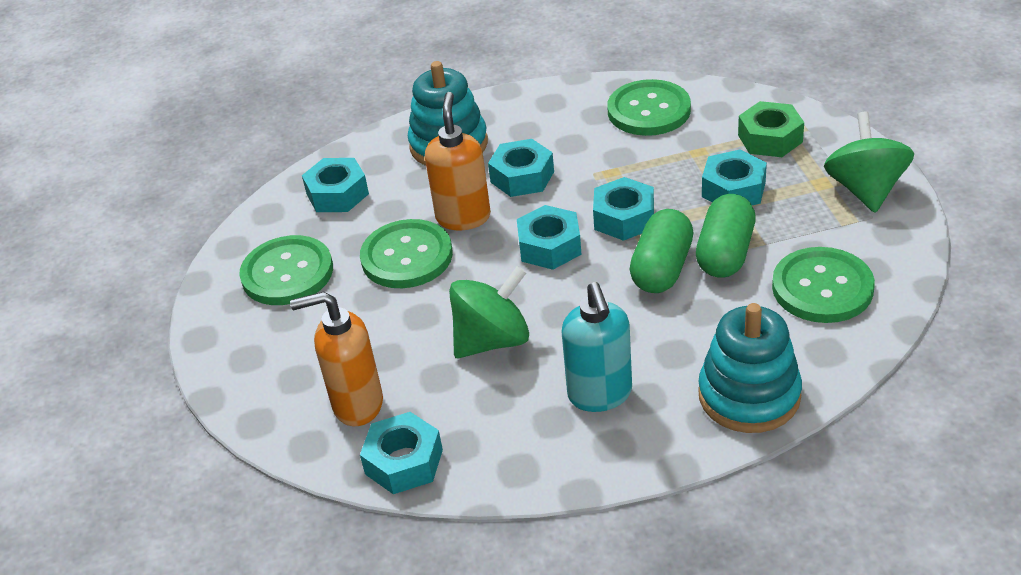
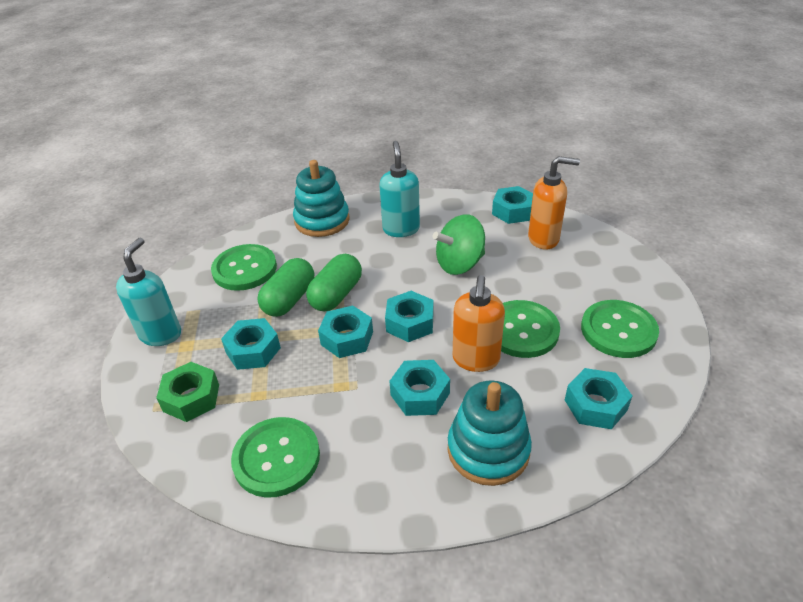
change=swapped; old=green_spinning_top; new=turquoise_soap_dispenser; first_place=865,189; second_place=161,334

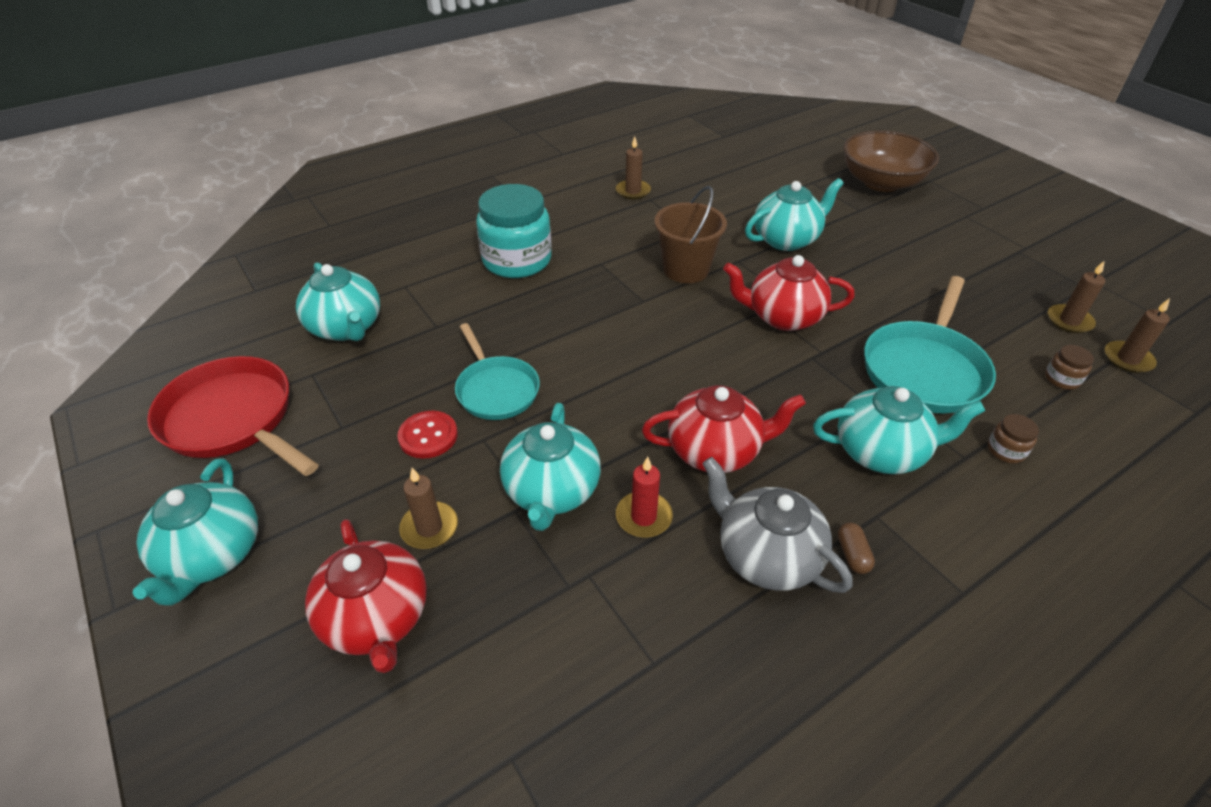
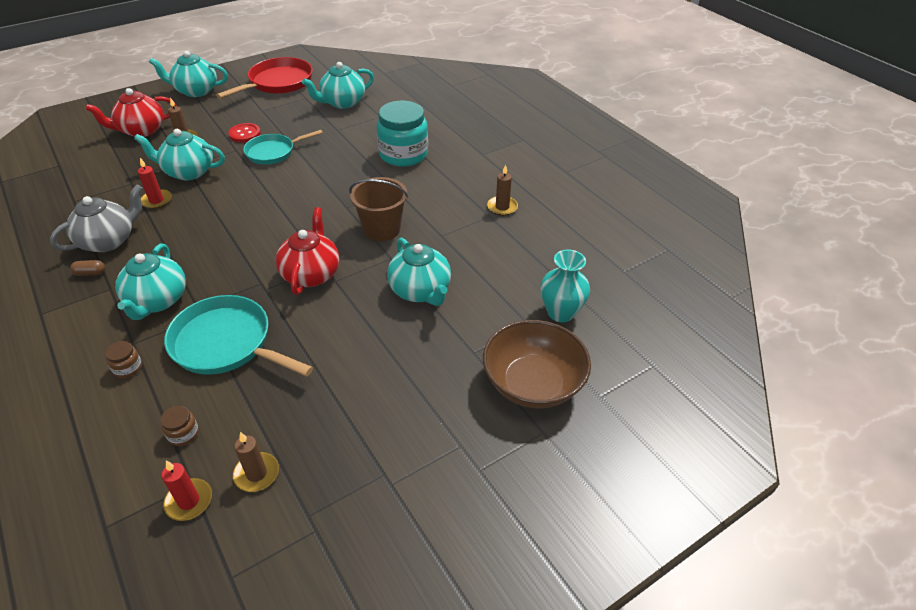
change=repainted; old=brown_candle; new=red_candle; first_place=1127,359; second_place=189,501
change=new; new=turquoise_vase; second_place=560,312
change=gone; old=red_teapot; first_place=715,451

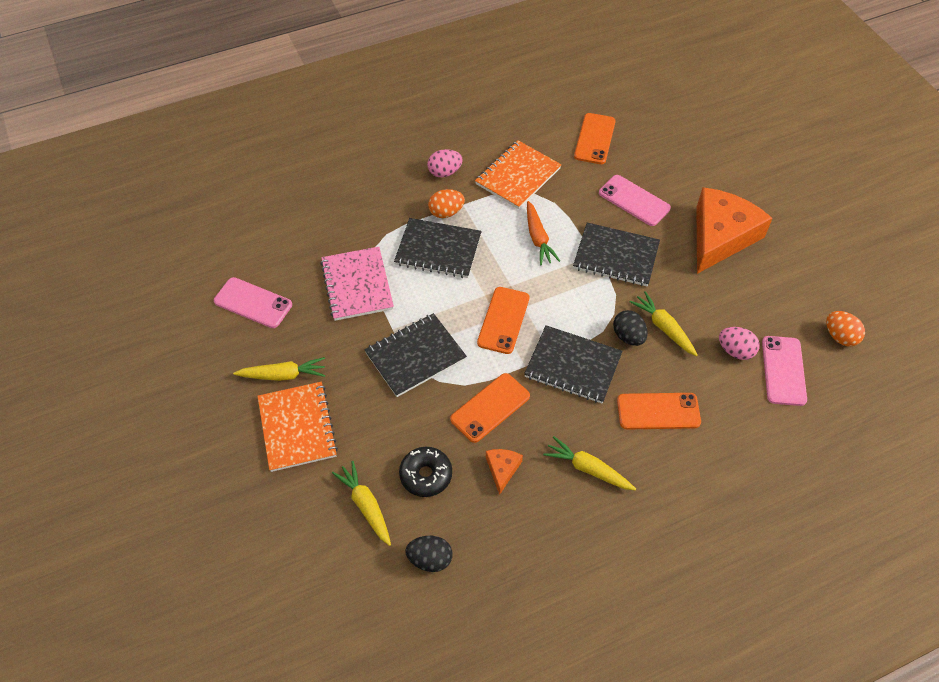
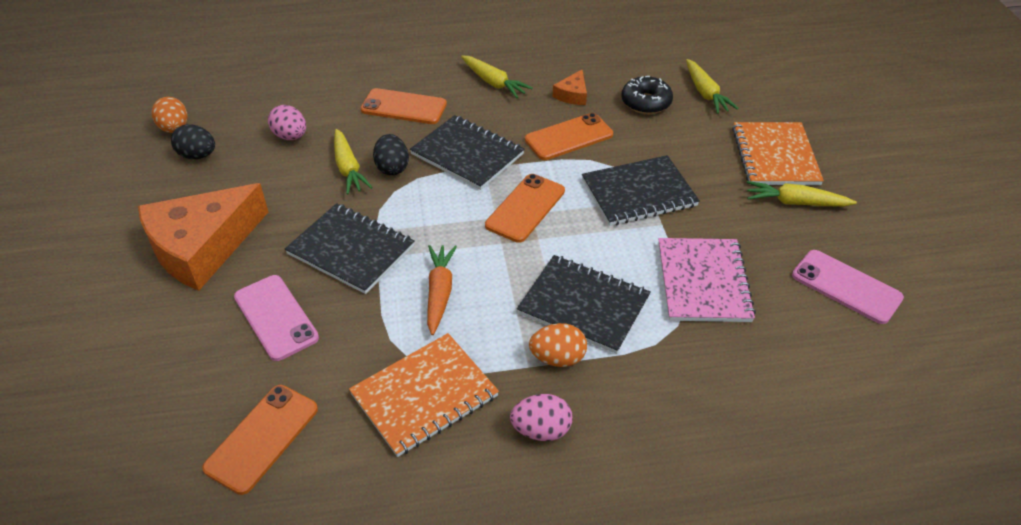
change=shifted; old=black_egg; first_place=430,559; second_place=198,155
change=gone; old=pink_phone; first_place=783,370

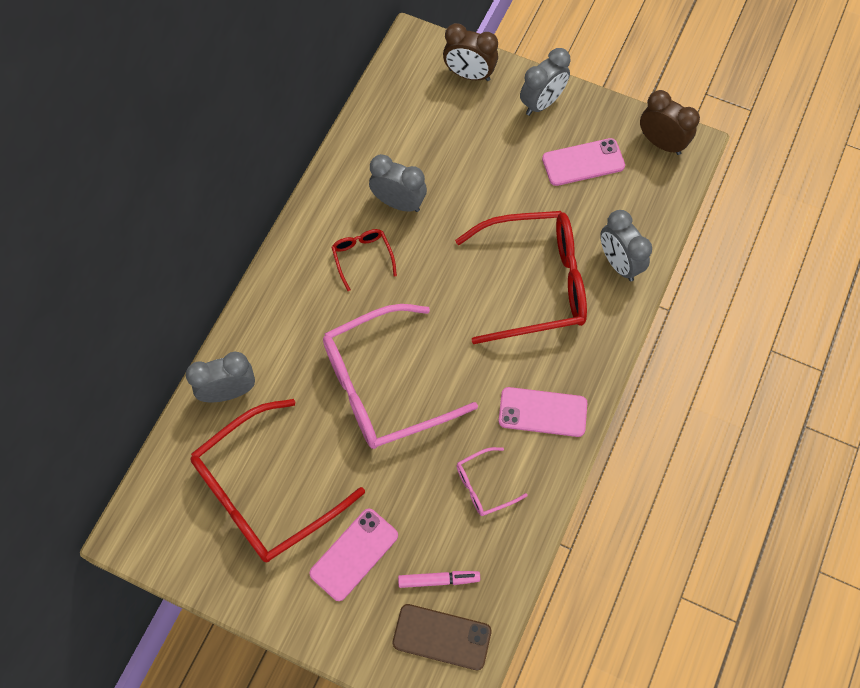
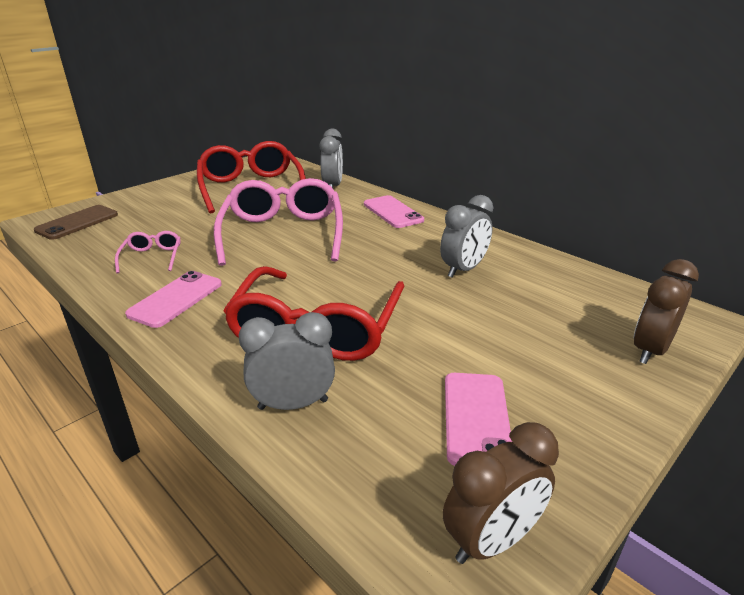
change=shifted; old=pink_phone; first_place=354,554; second_place=392,212
change=gone; old=red_glasses; first_place=362,257
change=gone; old=pink_marker; first_place=438,580
change=gone; old=grey_clock; first_place=541,103

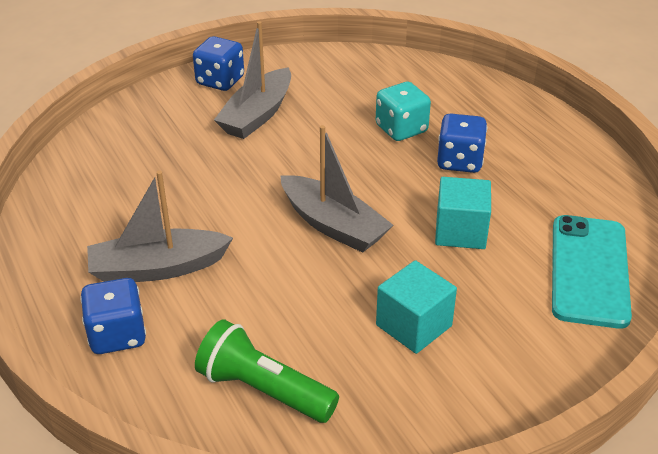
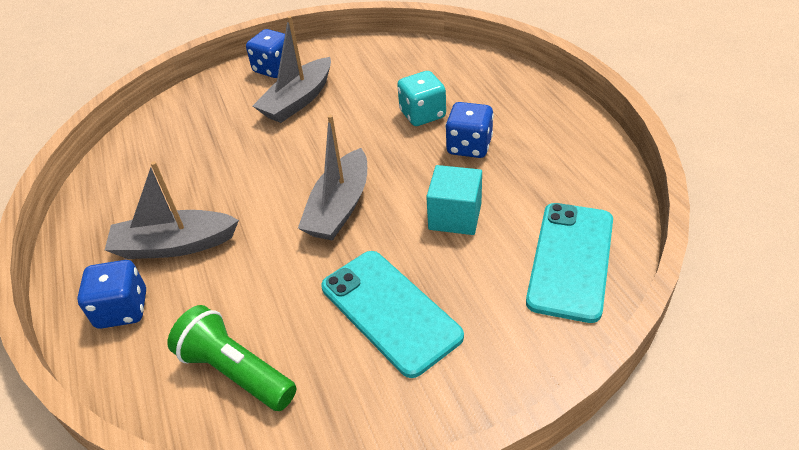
change=rotated; old=grey_boat; first_place=333,225; second_place=339,207; degrees=60
change=swapped; old=turquoise_cube; new=turquoise_phone; first_place=414,325; second_place=390,311

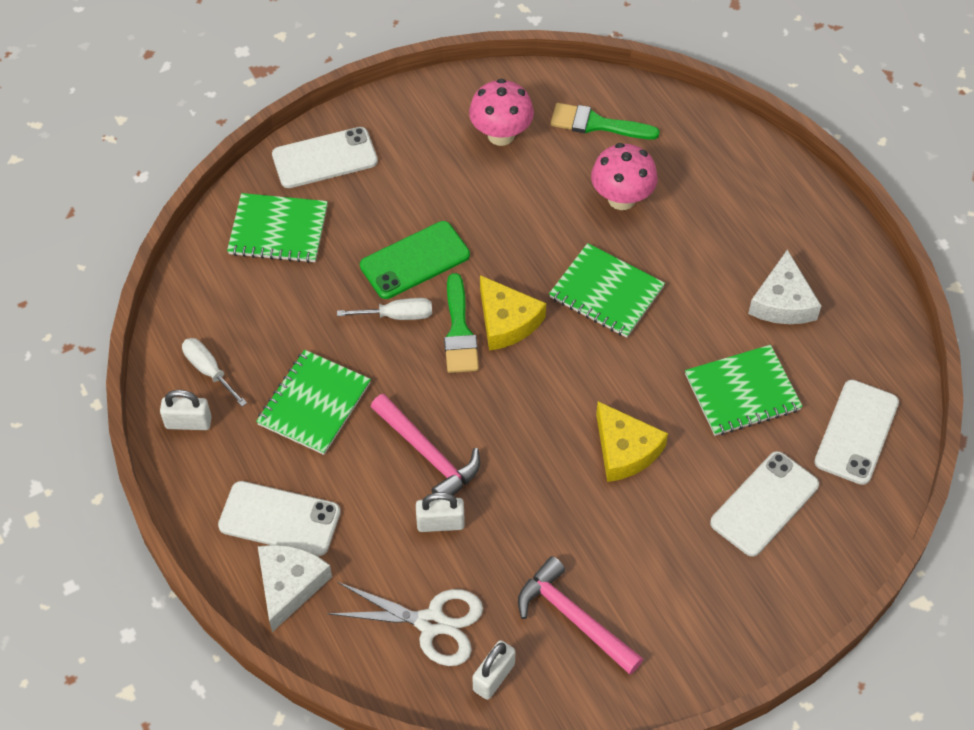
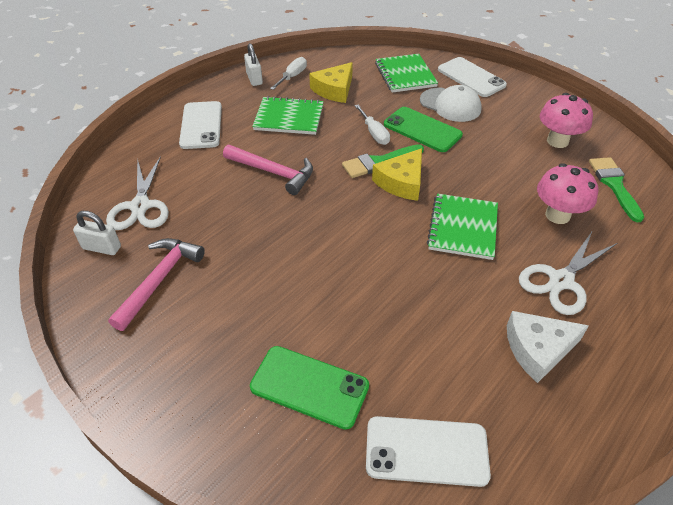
change=rotated; old=pink_hammer; first_place=428,454; second_place=273,172; degrees=-90
change=repainted; old=white_phone; new=green_phone; first_place=764,504; second_place=309,386
change=shifted; old=yellow_cheese; first_place=625,450; second_place=334,90
change=new; new=white_cap; second_place=450,105
change=new; new=white_scissors; second_place=561,281
change=gone; old=white_cheese; first_place=289,585
change=gone; old=white_padlock; first_place=440,523
change=gone; old=green_notebook; first_place=742,392

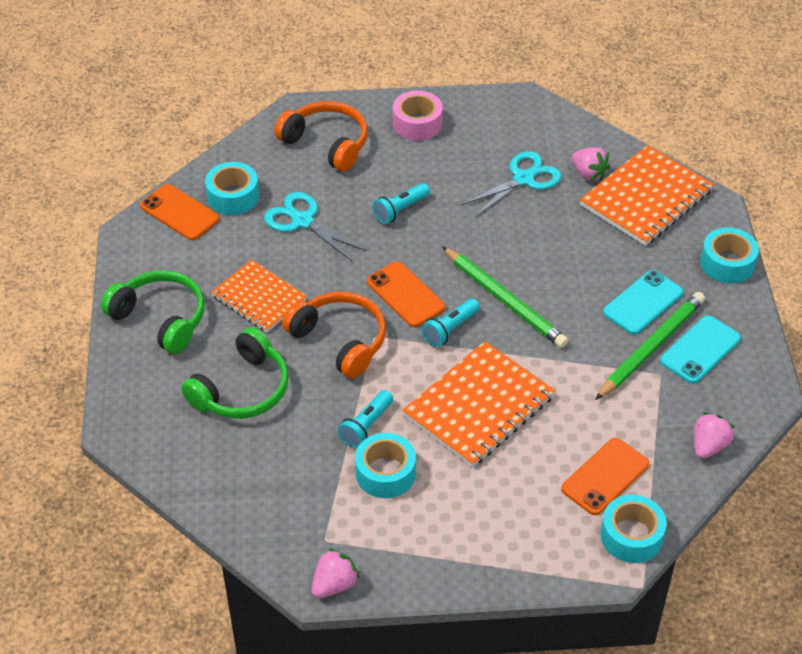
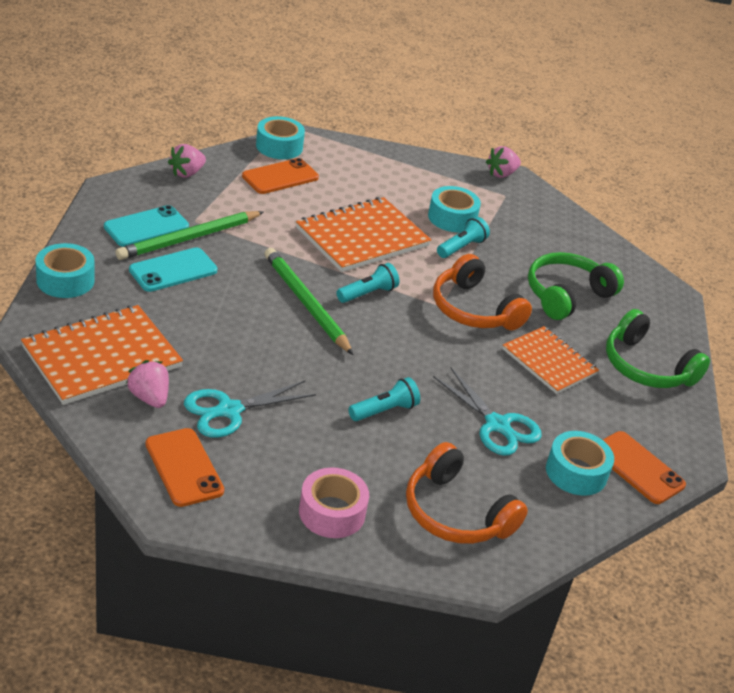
change=shifted; old=orange_phone; first_place=405,295; second_place=184,467

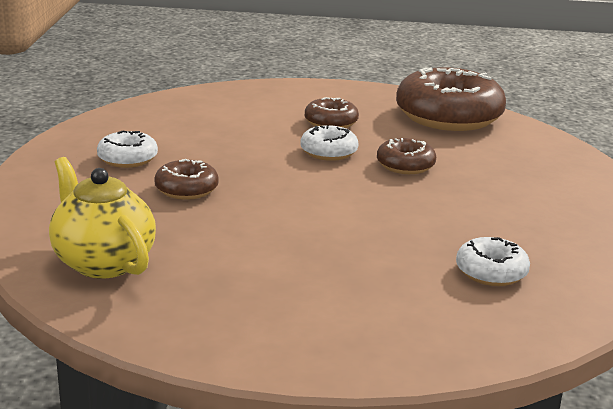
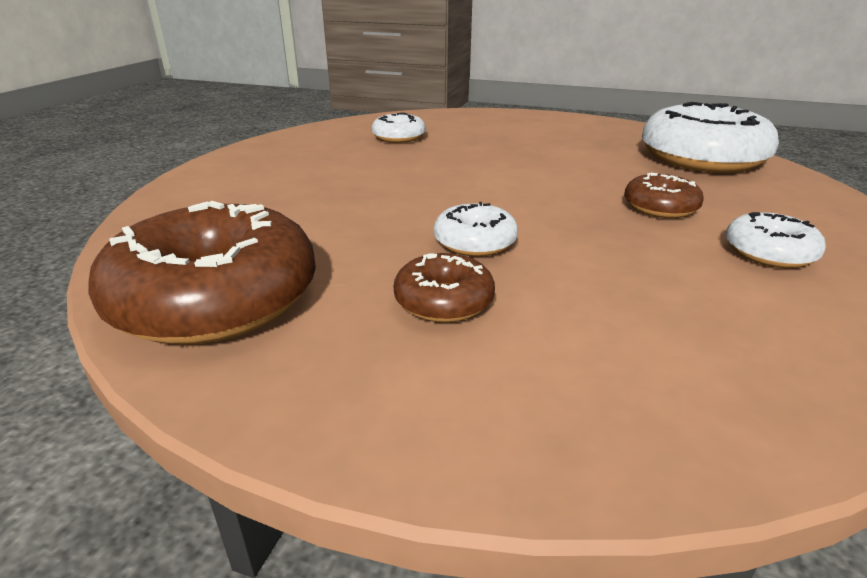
change=swapped; old=yellow_teapot; new=white_donut; first_place=103,262; second_place=702,158
change=gone; old=brown_donut; first_place=405,165

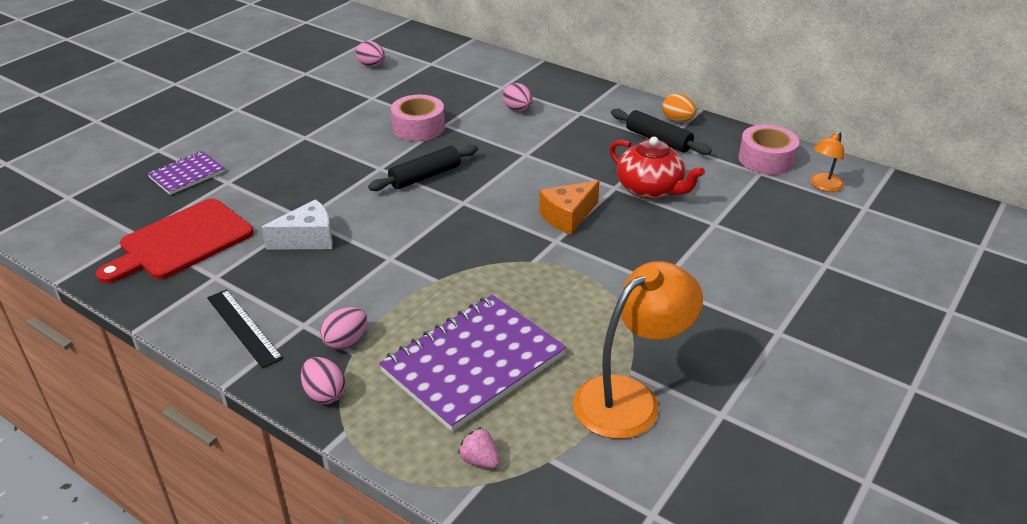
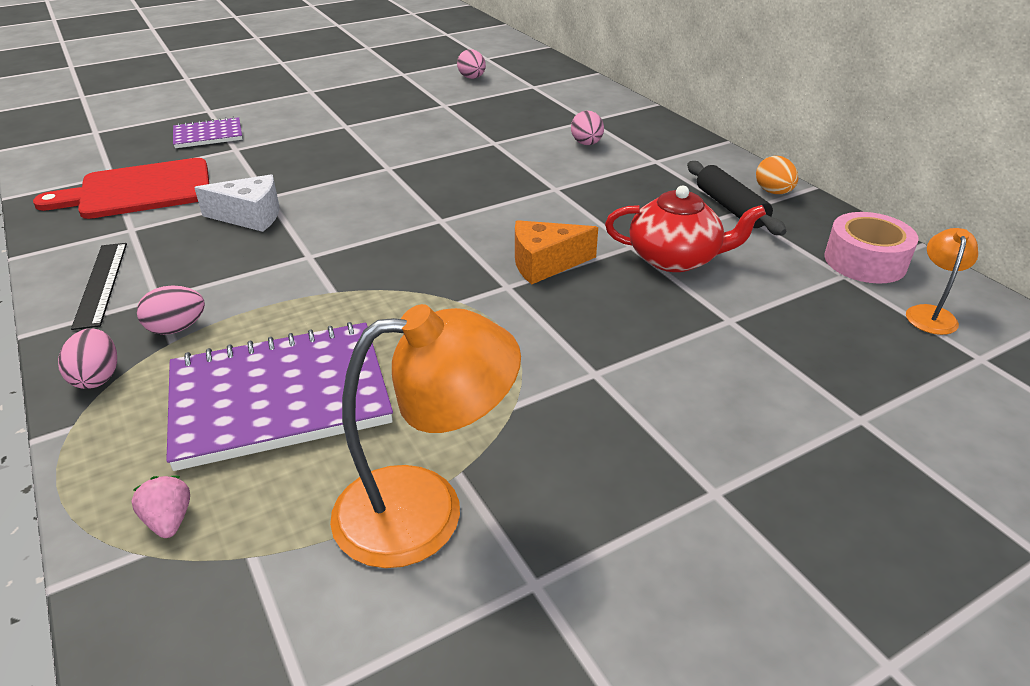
change=rotated; old=red_teapot; first_place=650,189; second_place=675,258; degrees=-60
change=rotated; old=orange_lamp; first_place=823,186; second_place=930,314; degrees=135
change=gone; old=black_rolling_pin; first_place=425,176
change=gone; old=pink_tape; first_place=418,127

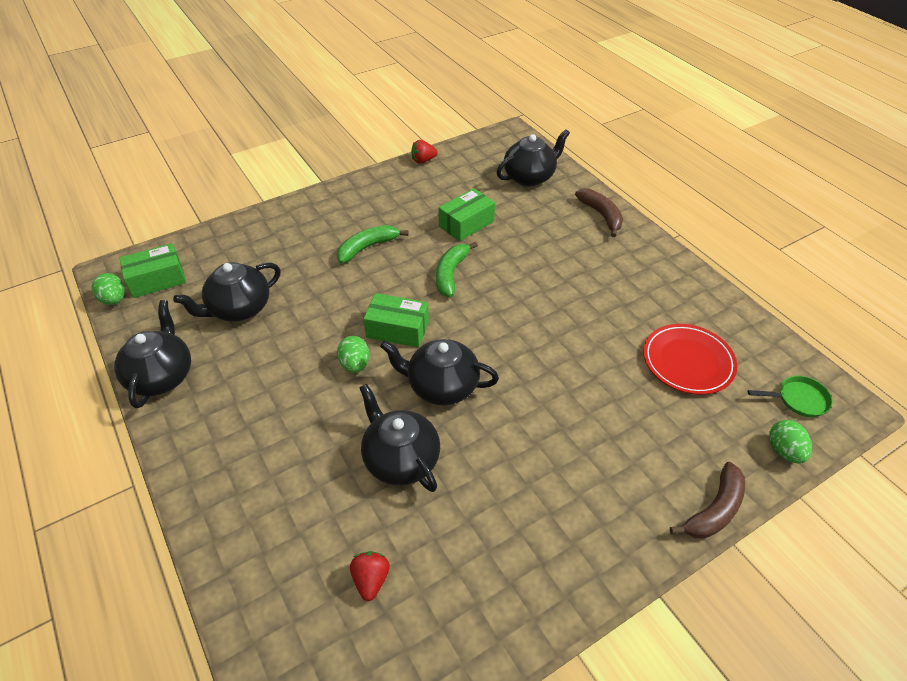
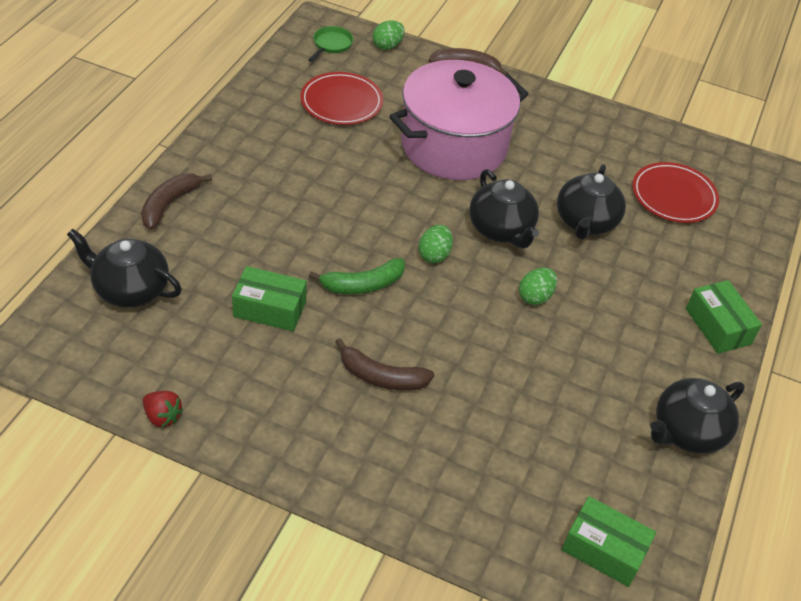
change=rotated; old=green_pan; first_place=798,399; second_place=331,45; degrees=60
change=repainted; old=green_banana; new=brown_banana; first_place=367,247; second_place=381,377
change=new; new=pink_pot; second_place=453,146
change=shifted; old=green_egg; first_place=114,299; second_place=434,255
change=swapped; old=red_strawberry; new=red_plate; first_place=371,580; second_place=673,196
change=shifted; old=green_box; first_place=397,329; second_place=718,326
change=gone; old=black_teapot; first_place=239,309

